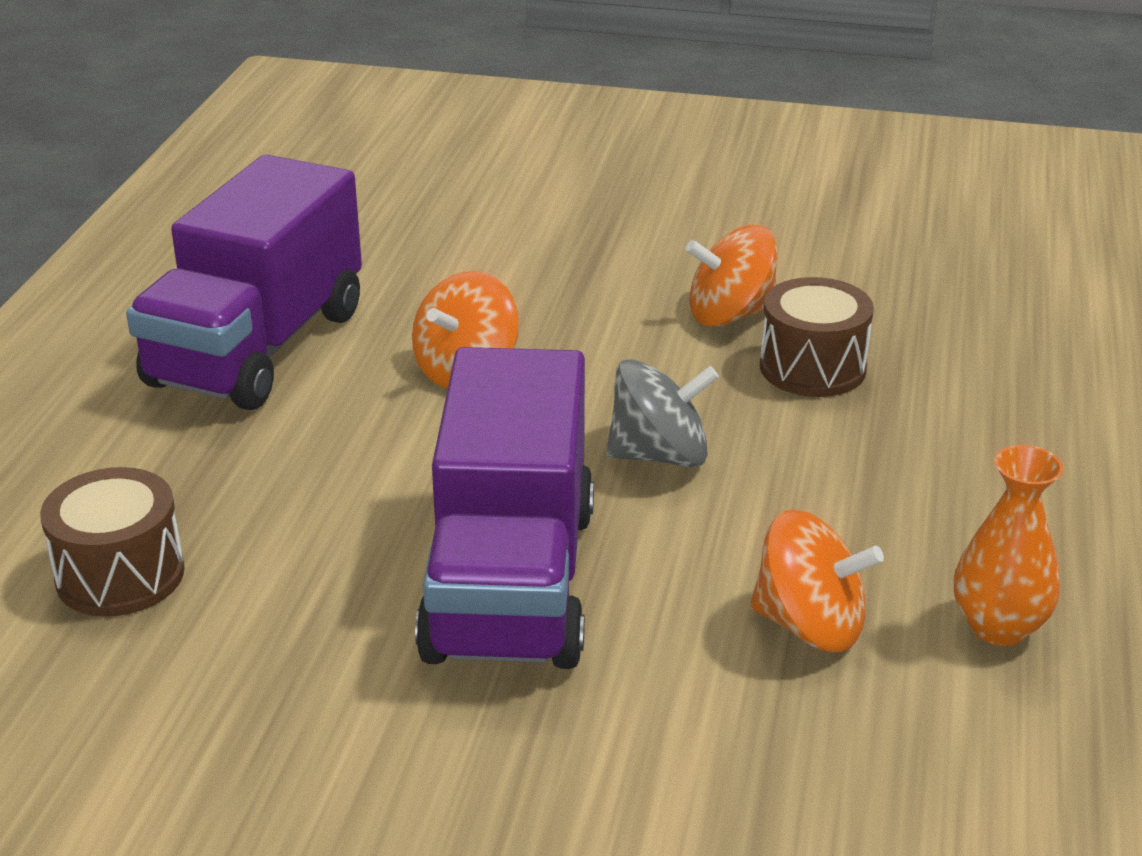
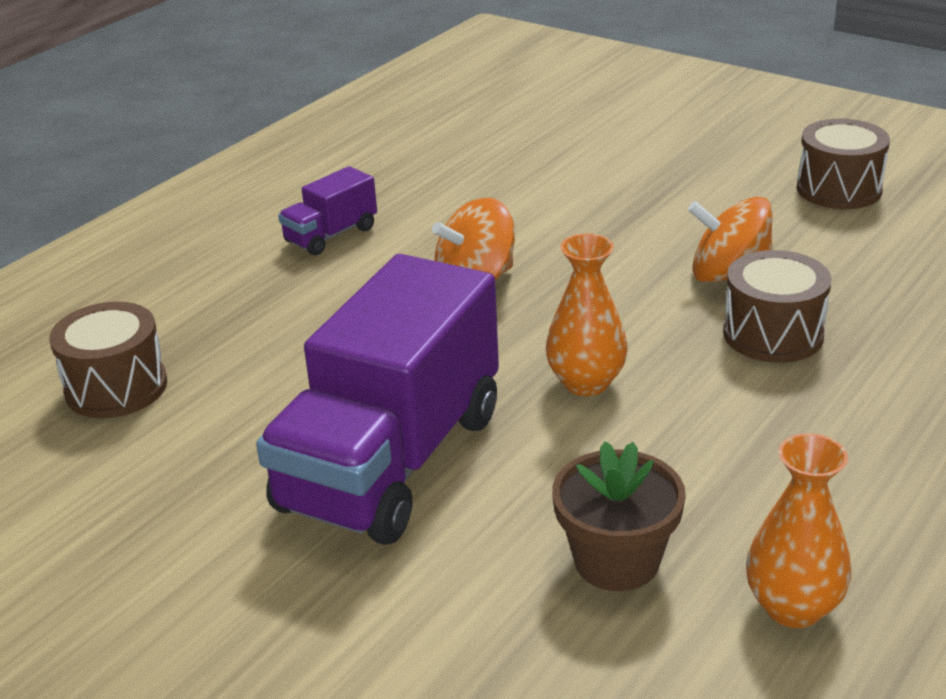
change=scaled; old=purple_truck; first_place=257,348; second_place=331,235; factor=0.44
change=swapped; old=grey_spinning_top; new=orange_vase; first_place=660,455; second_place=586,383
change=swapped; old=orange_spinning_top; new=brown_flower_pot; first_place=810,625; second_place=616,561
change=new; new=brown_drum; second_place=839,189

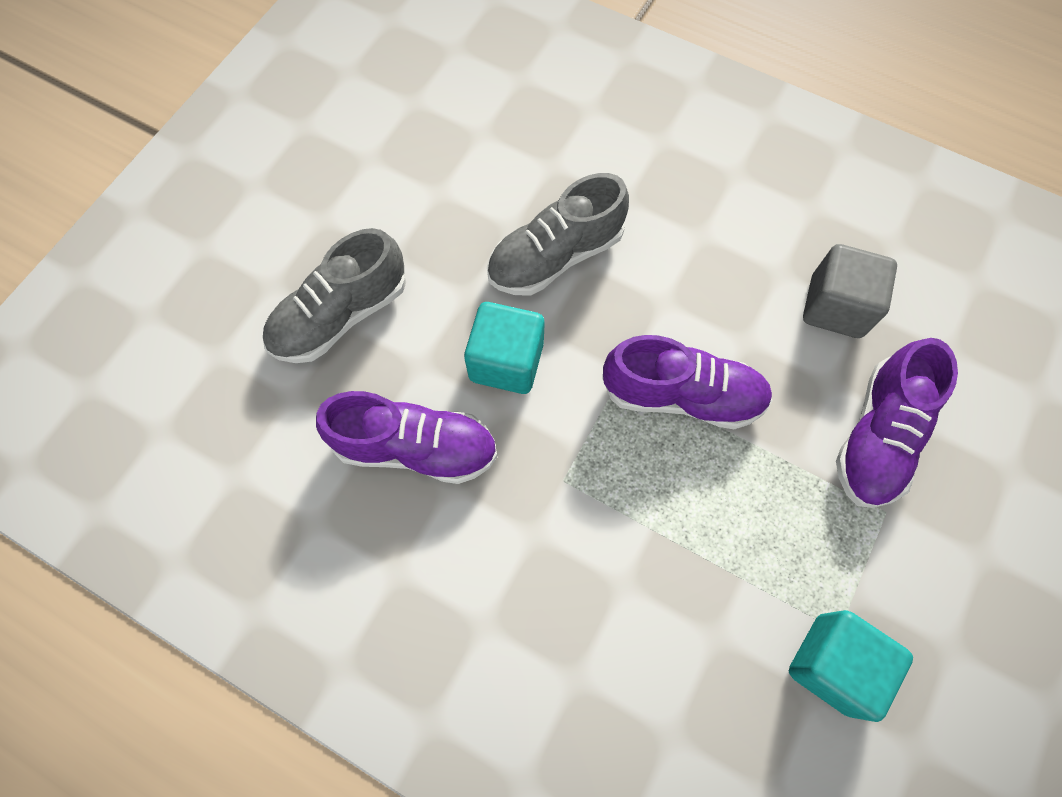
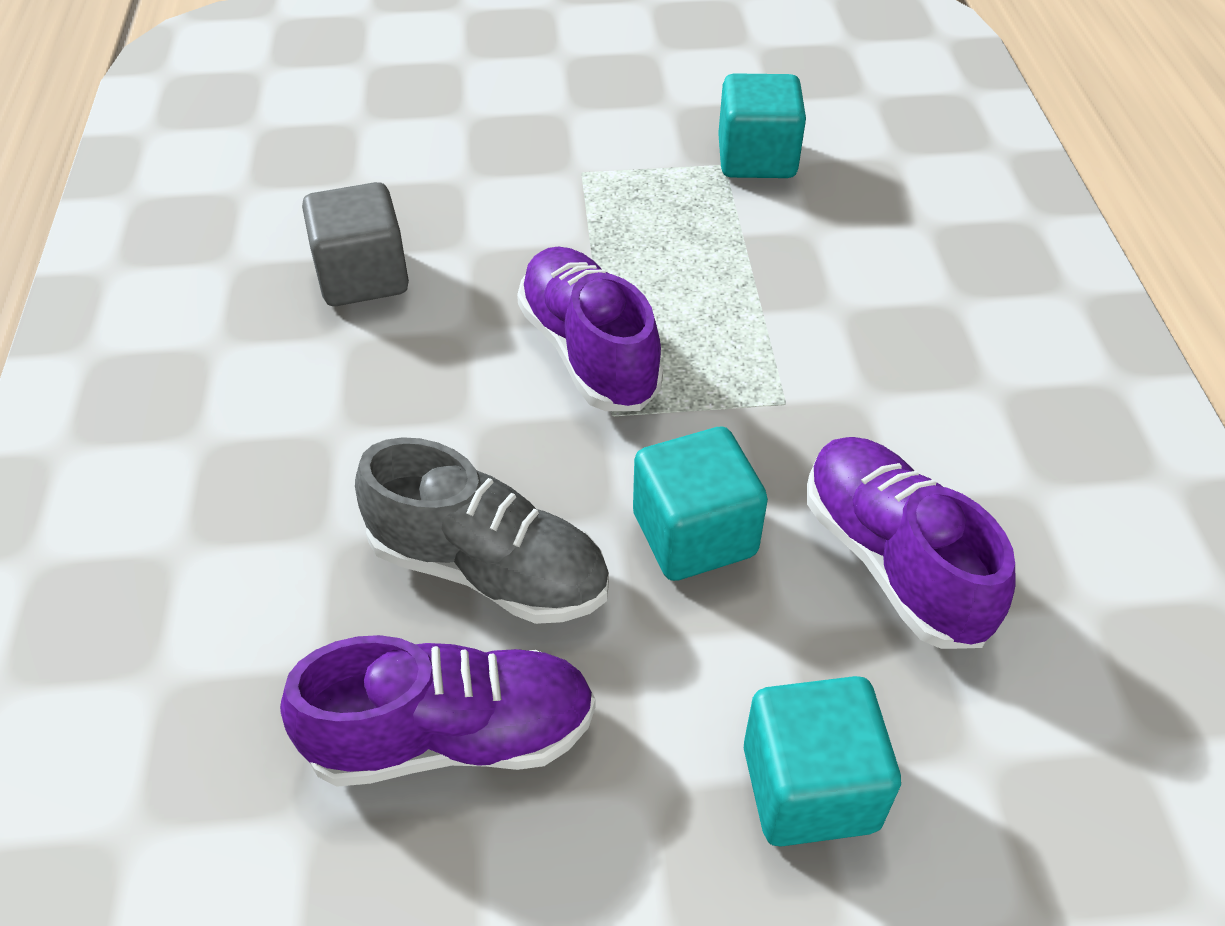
change=shifted; old=purple_shoe; first_place=877,436; second_place=451,736
change=swapped; old=grey_shoe; new=turquoise_cube; first_place=341,315; second_place=809,788

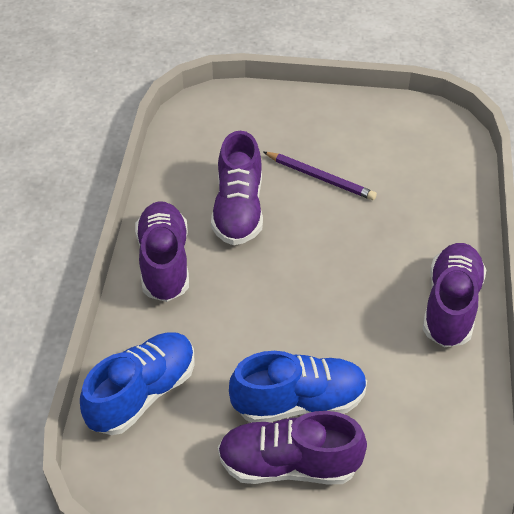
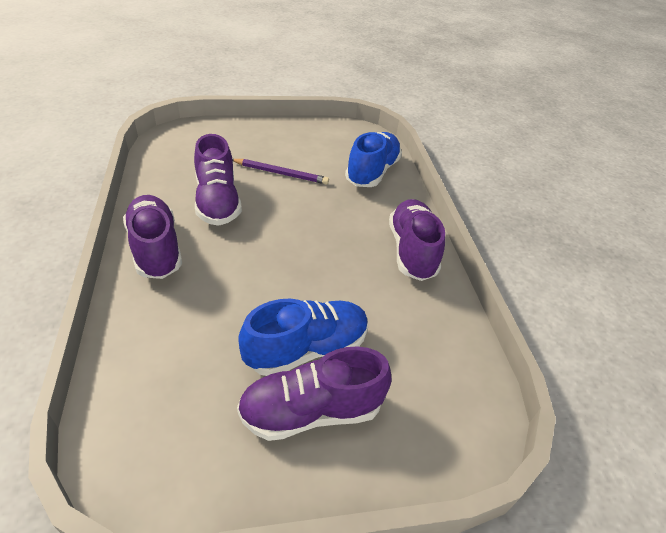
change=shifted; old=blue_shoe; first_place=142,393; second_place=372,172

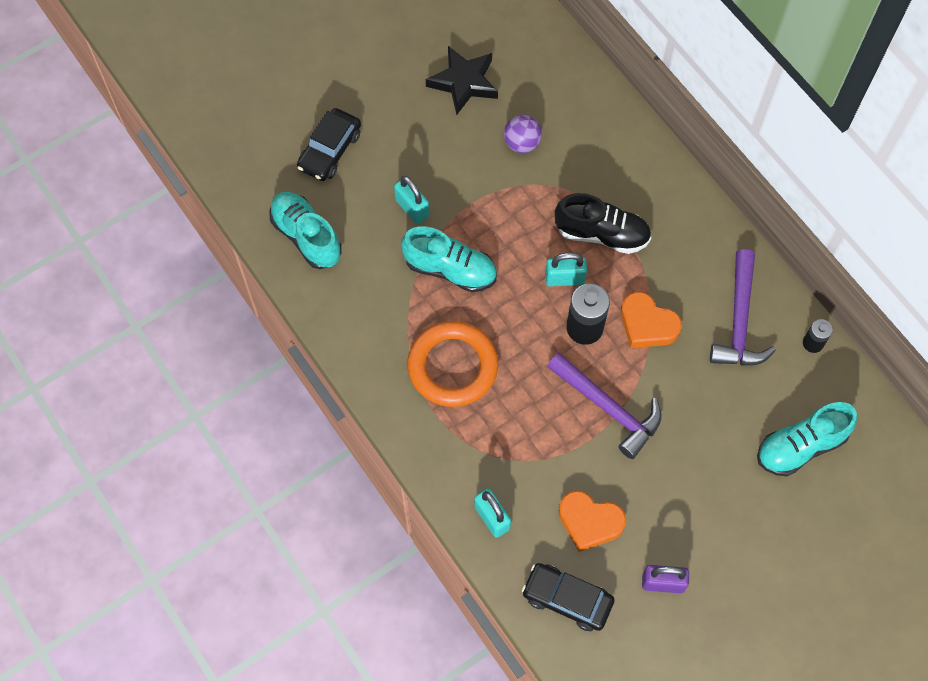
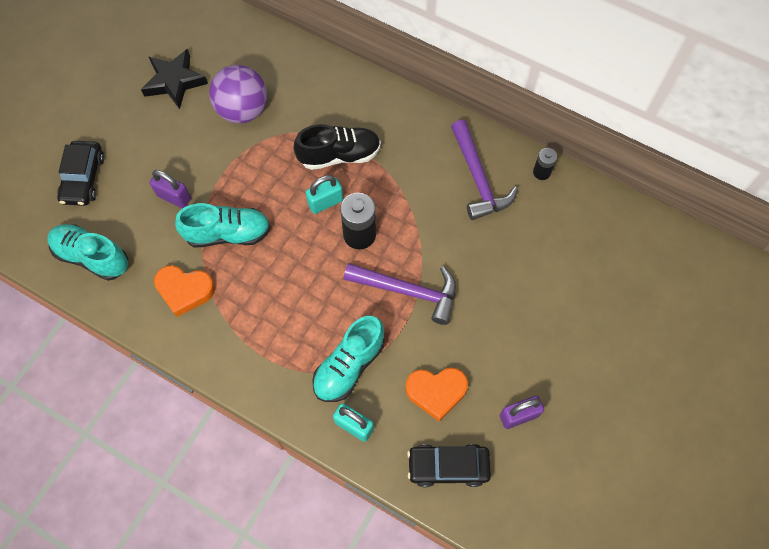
change=repainted; old=turquoise_padlock; new=purple_padlock; first_place=412,208; second_place=174,197
change=shifted; old=orange_heart; first_place=647,324; second_place=185,291
change=scaled; old=purple_ball; first_place=522,143; second_place=243,110; factor=1.68
change=shifted; old=turquoise_shoe; first_place=800,446; second_place=349,366
change=gone; old=orange_ring; first_place=452,366

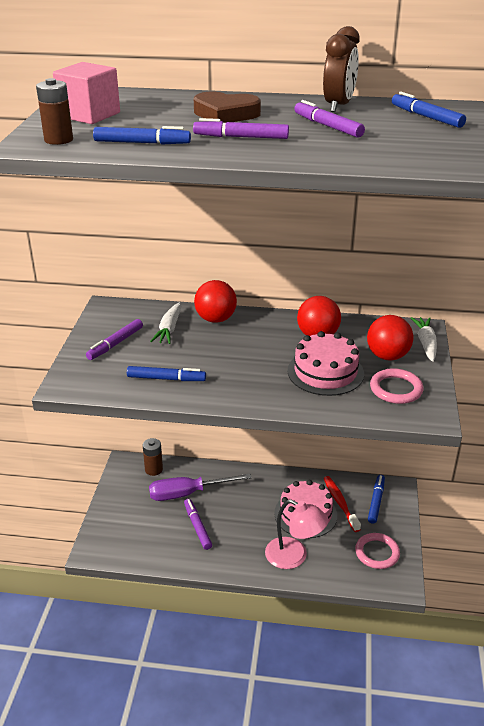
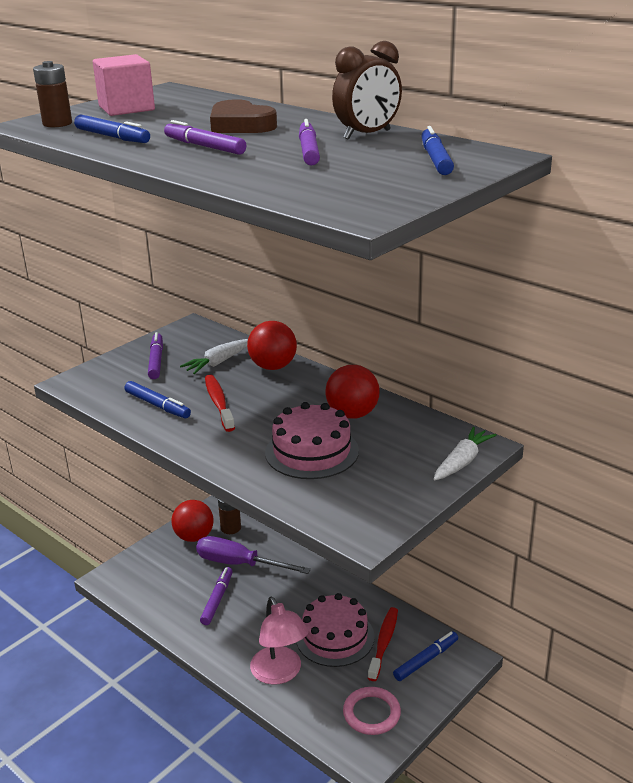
change=rotated; old=purple_marker; first_place=115,344; second_place=156,361; degrees=105
change=shifted; old=red_ball; first_place=387,356; second_place=194,537
change=new; new=red_toothbrush; second_place=219,403
change=gone; old=pink_ring; first_place=396,389

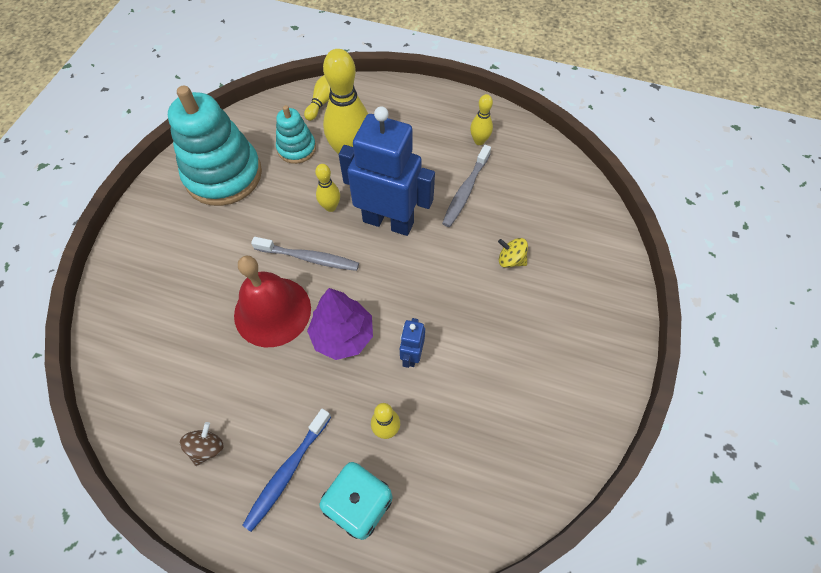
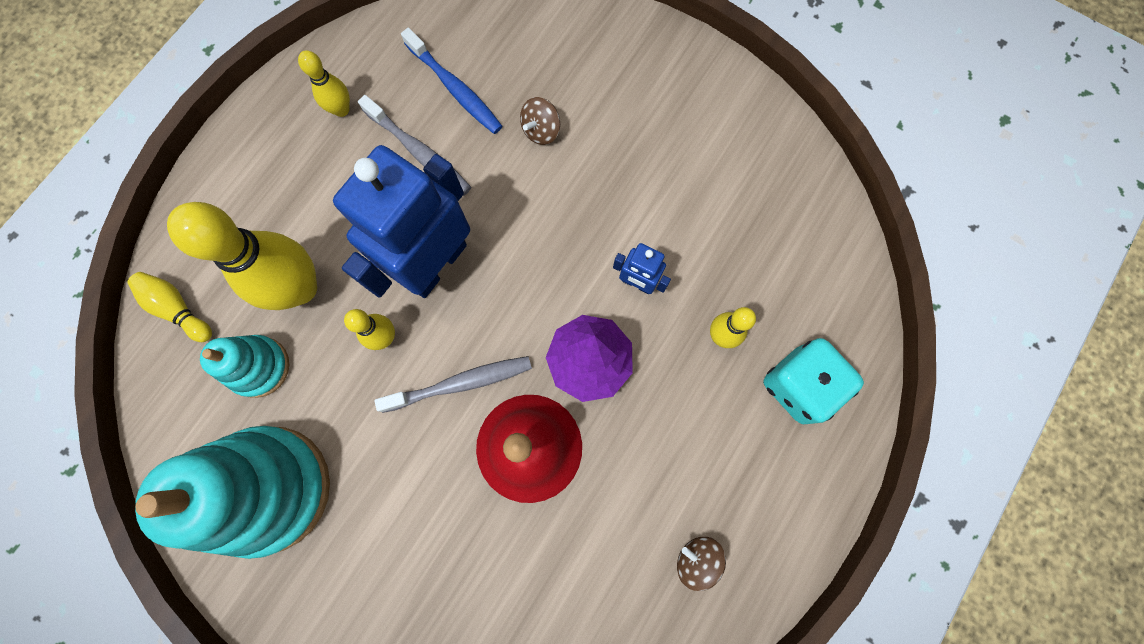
change=rotated; old=grey_toothbrush; first_place=309,258; second_place=460,383; degrees=45
change=shifted; old=blue_toothbrush; first_place=287,472; second_place=455,88
change=repainted; old=yellow_spinning_top; new=brown_spinning_top; first_place=511,260; second_place=541,130

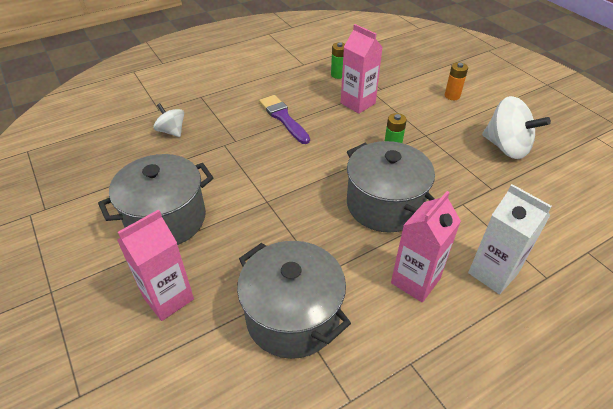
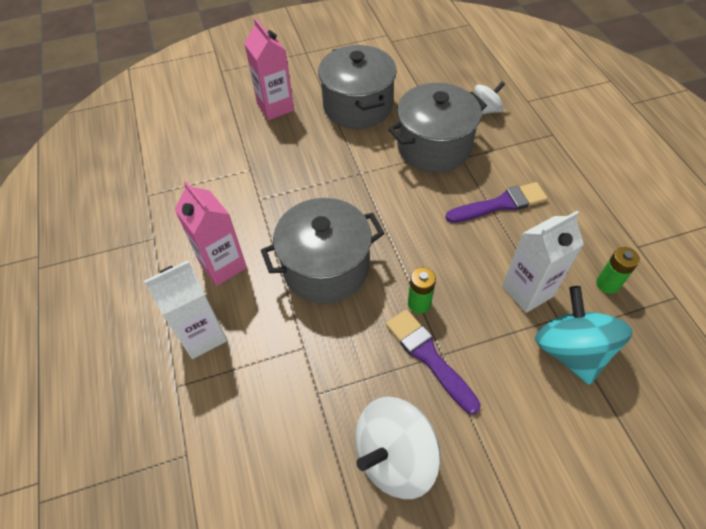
change=new; new=purple_brush; second_place=429,357
change=shifted; old=grey_pot; first_place=293,316; second_place=434,147
change=repainted; old=pink_carton; new=white_carton; first_place=358,103; second_place=527,291
change=new; new=turquoise_spinning_top; second_place=571,350
change=gone; old=orange_battery; first_place=452,96

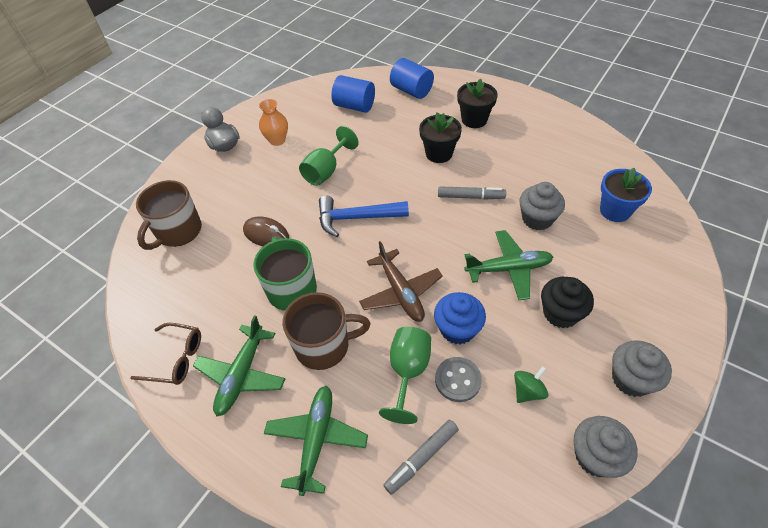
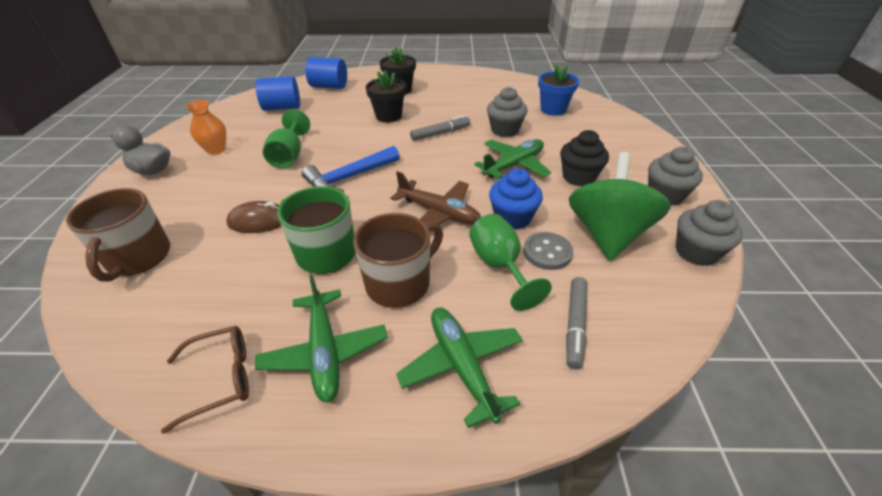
change=scaled; old=green_spinning_top; first_place=528,391; second_place=607,234; factor=2.38

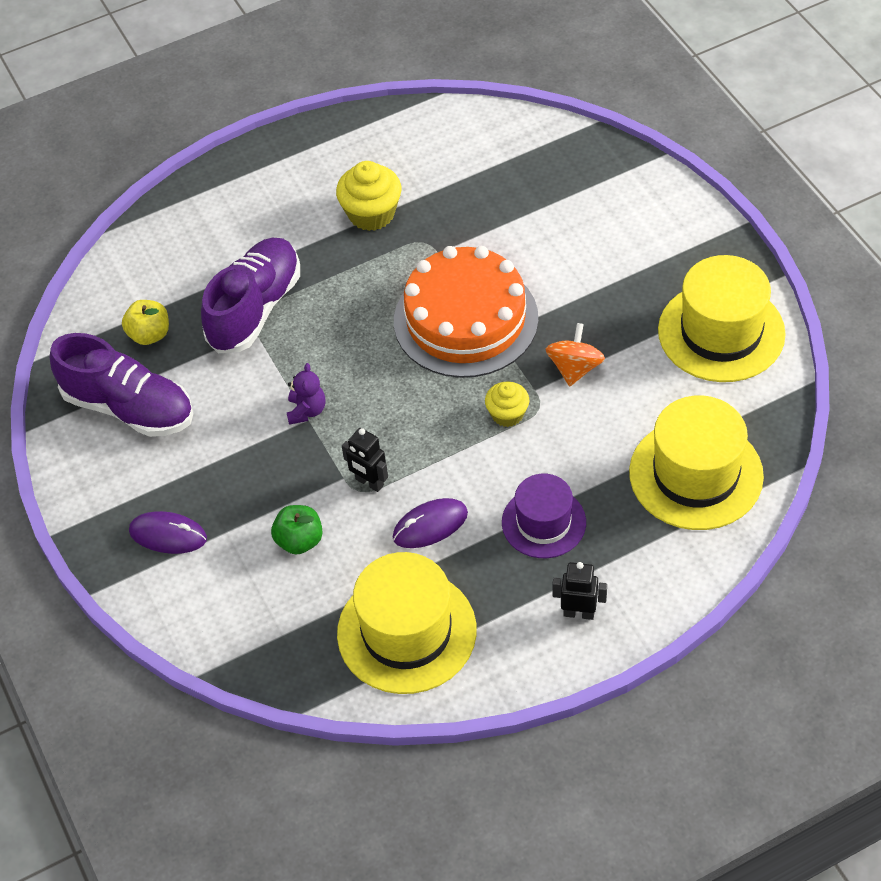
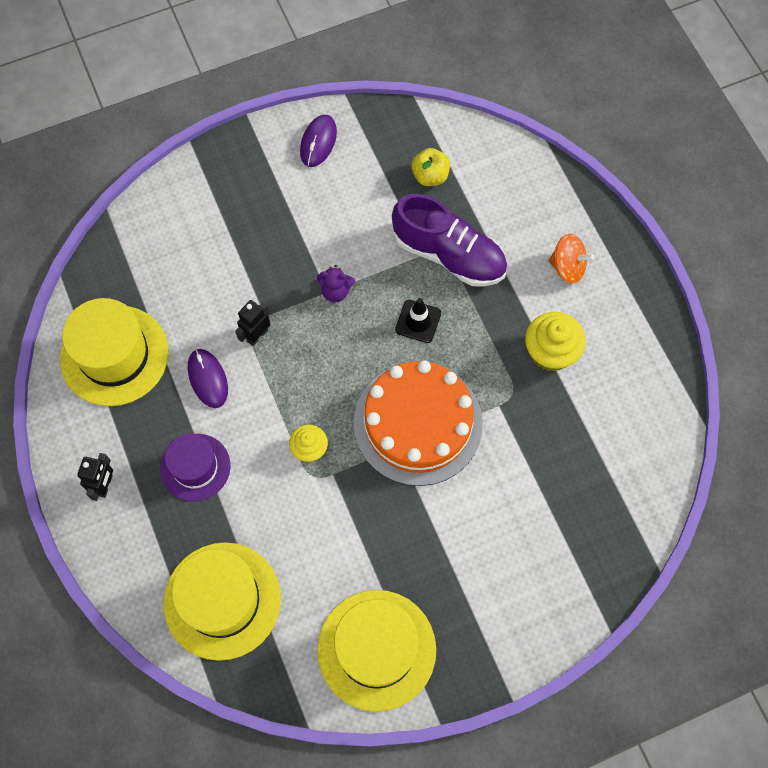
change=shifted; old=purple_mouse; first_place=168,535; second_place=318,142
change=new; new=black_traffic_cone; second_place=418,321
change=shifted; old=orange_spinning_top; first_place=574,368; second_place=567,267
change=gone; old=purple_shoe; first_place=129,407
change=gone; old=green_apple; first_place=299,541

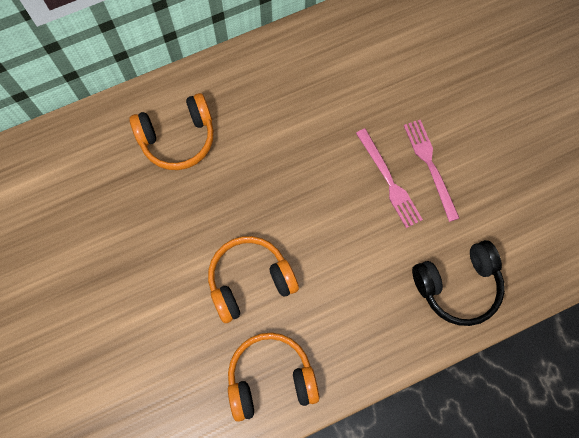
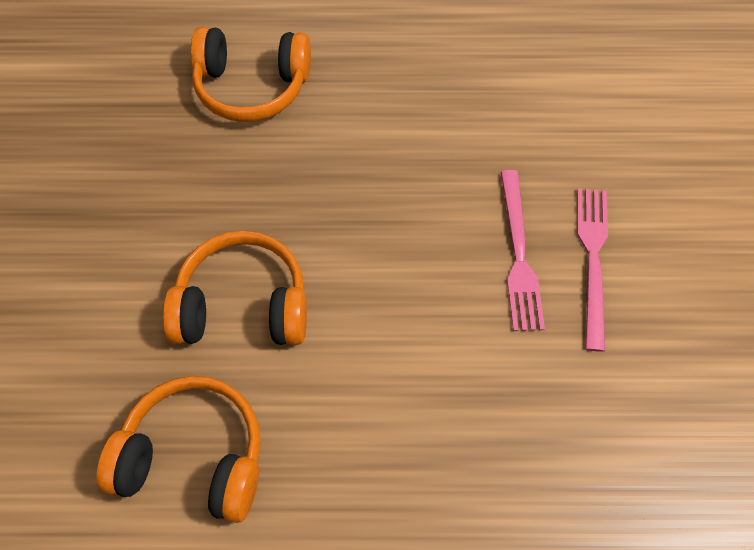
change=gone; old=black_headphones; first_place=457,285

